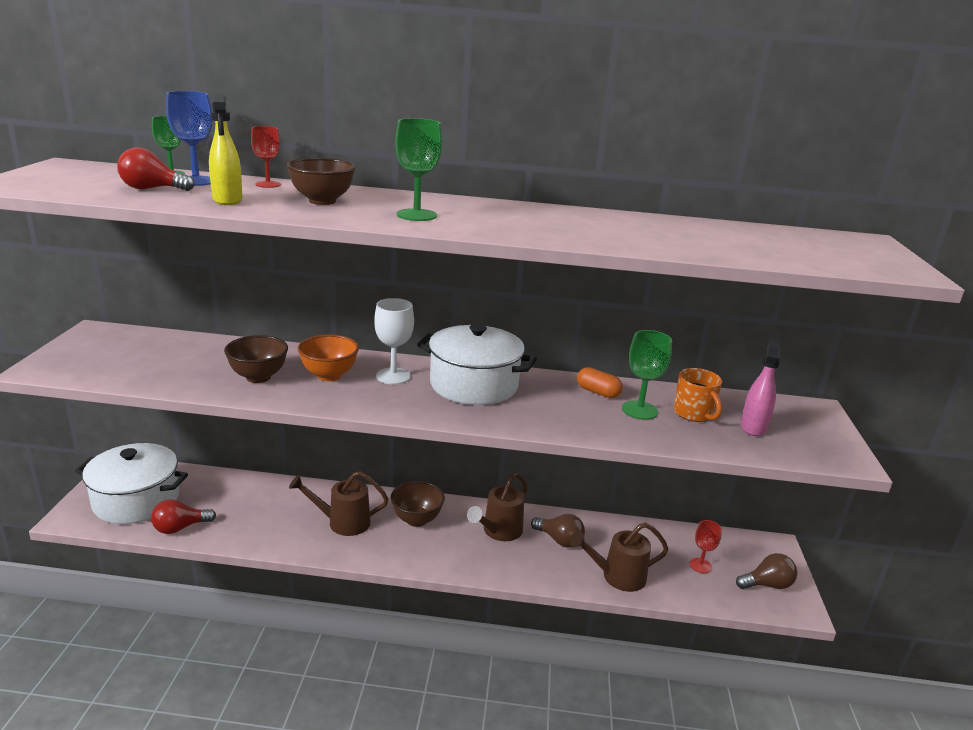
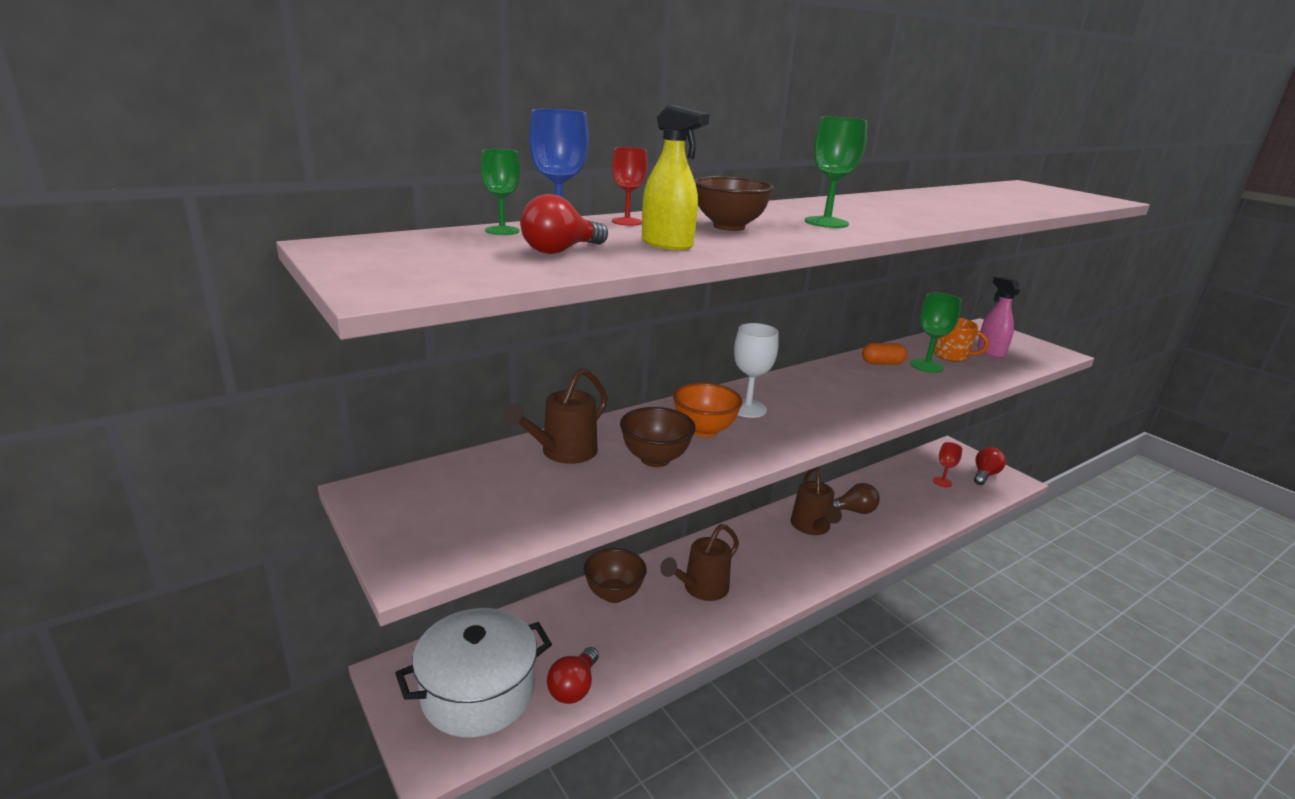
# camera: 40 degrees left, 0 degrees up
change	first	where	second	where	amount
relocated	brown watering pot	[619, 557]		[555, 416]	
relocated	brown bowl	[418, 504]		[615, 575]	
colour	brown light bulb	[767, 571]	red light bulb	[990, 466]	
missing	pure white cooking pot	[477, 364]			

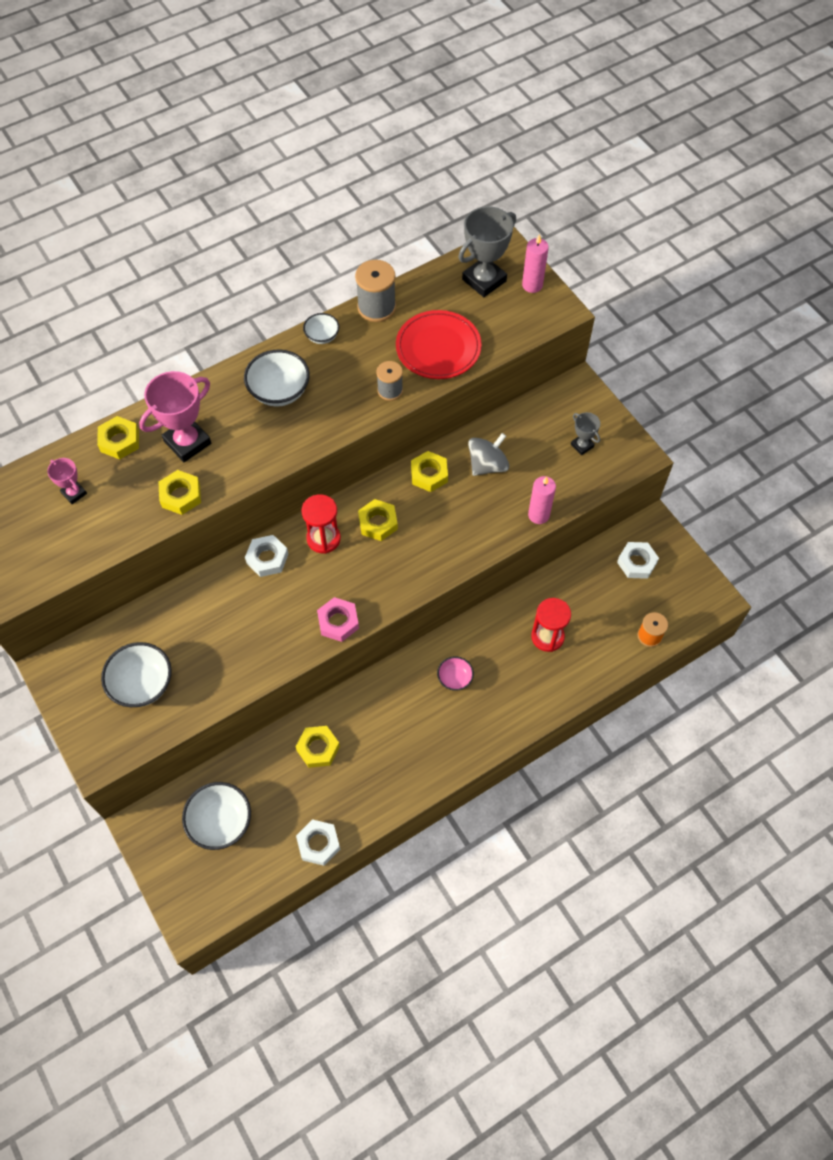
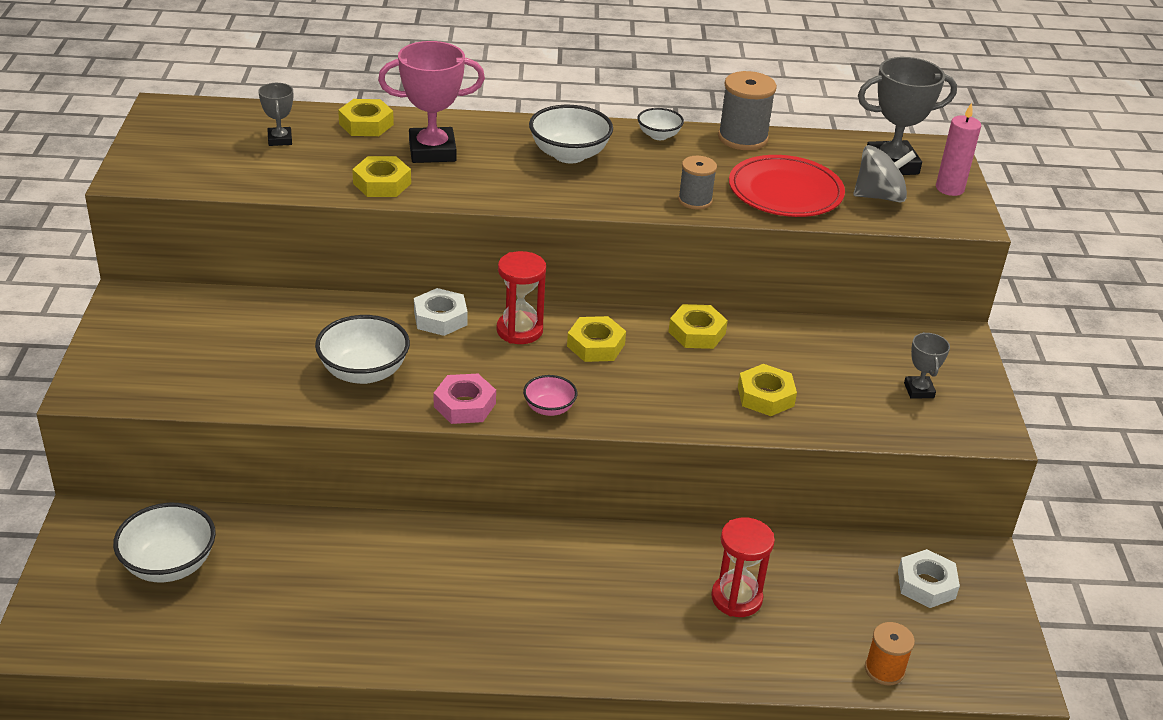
# camera: 30 degrees right, 25 degrees down
change	first	where	second	where	amount
colour	rosy award cup	[67, 481]	ash-grey award cup	[275, 114]	
relocated	pure white bowl	[136, 674]		[362, 349]	
relocated	rosy bowl	[455, 673]		[550, 395]	
relocated	bright yellow hex nut	[318, 747]		[767, 390]	
relocated	ash-grey whirligig	[488, 454]		[885, 174]	
missing	pure white hex nut	[318, 842]			
missing	rosy candle	[542, 500]			

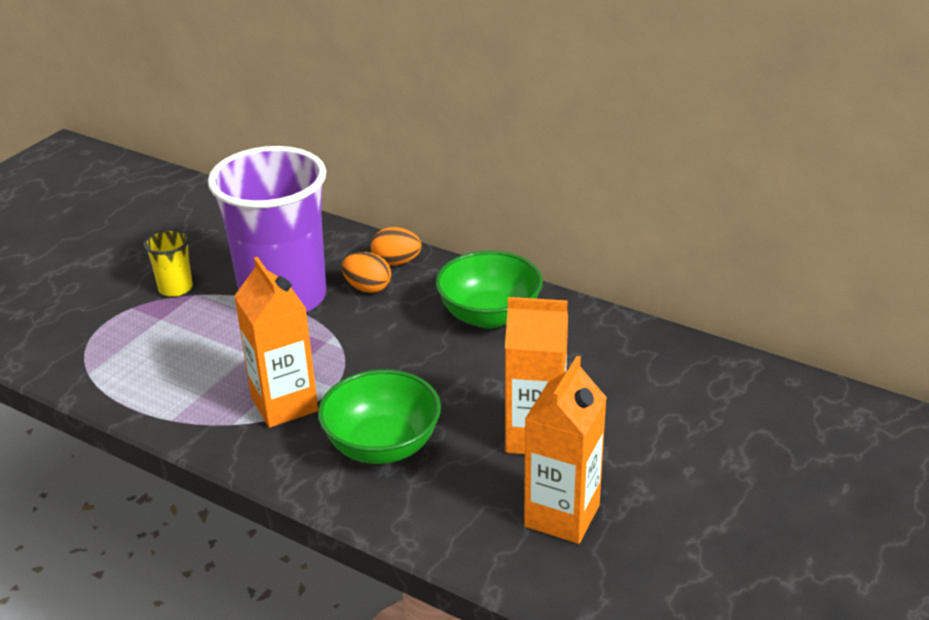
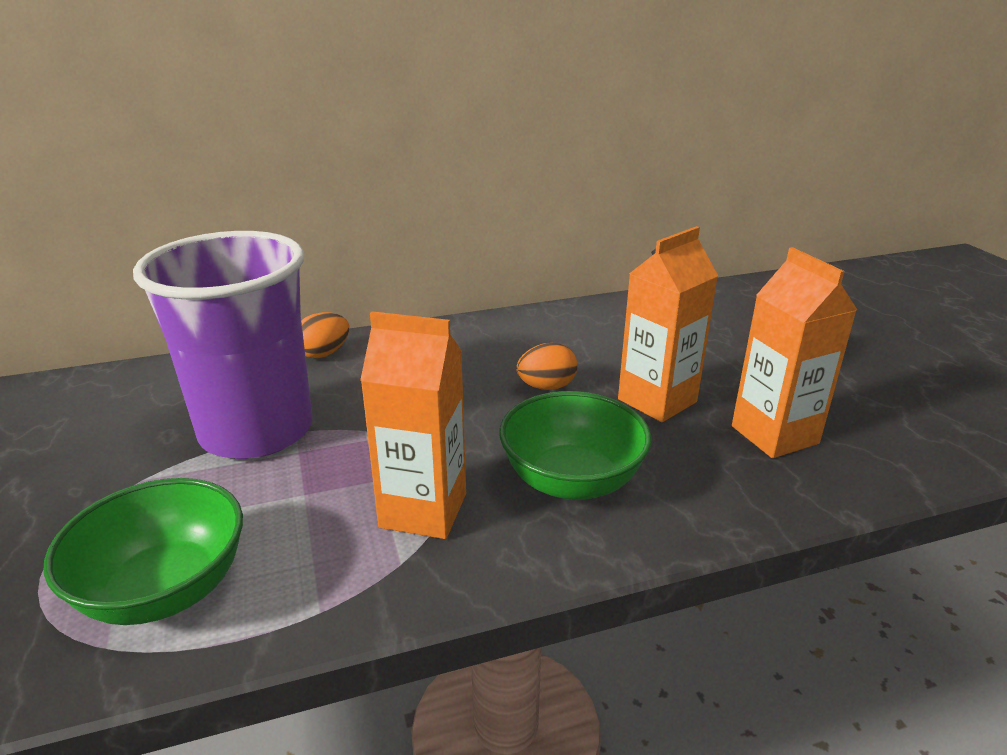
# camera: 50 degrees left, 5 degrees down
change	first	where	second	where	amount
relocated	emerald bowl	[489, 290]		[143, 551]	
relocated	orange egg shape	[366, 272]		[546, 366]	
missing	bright yellow beaker	[168, 263]			

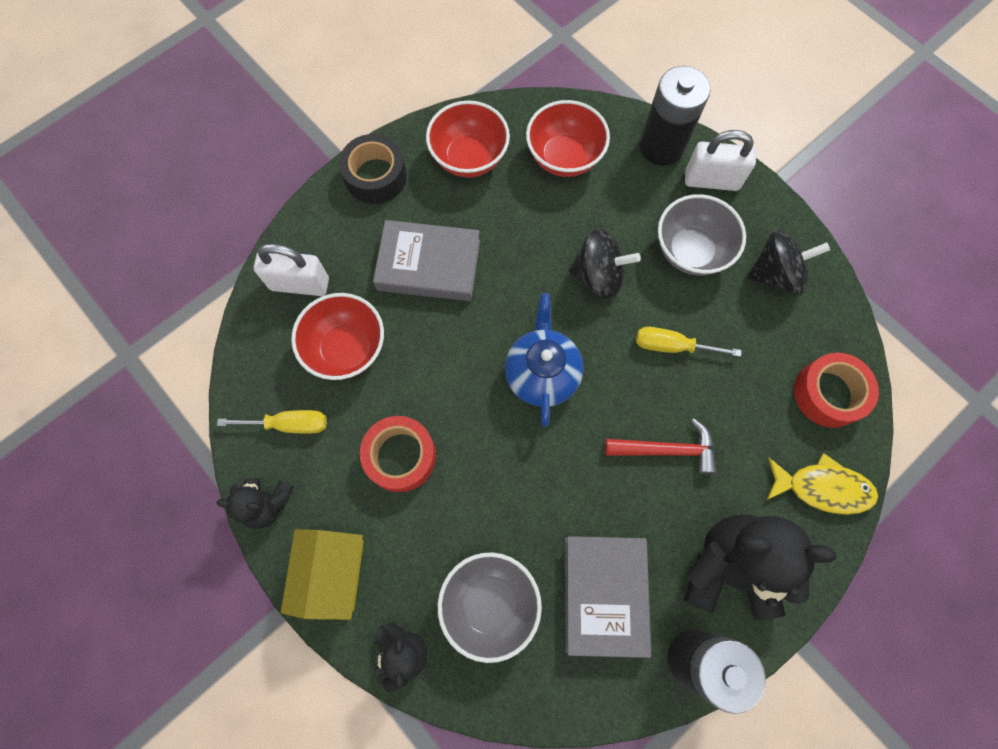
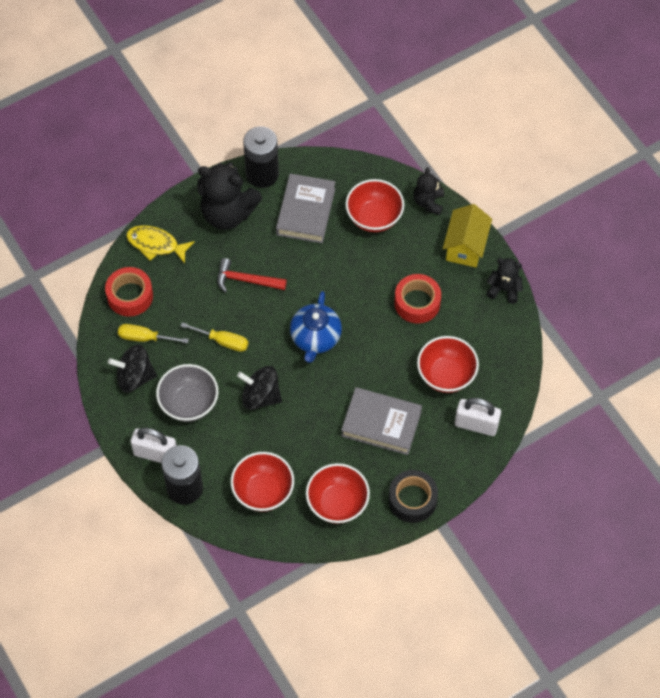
# camera: 170 degrees left, 10 degrees down
change	first	where	second	where	amount
relocated	bright yellow flat screwdriver	[272, 421]		[153, 333]	
colour	ash-grey bowl	[490, 607]	red bowl	[374, 205]	

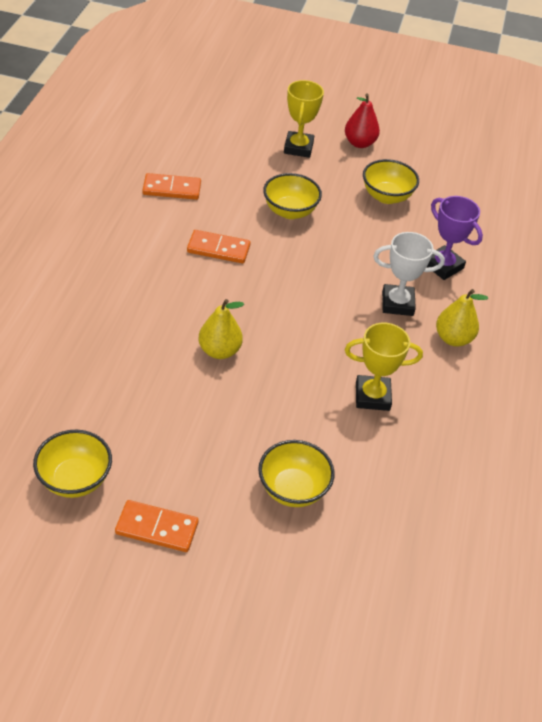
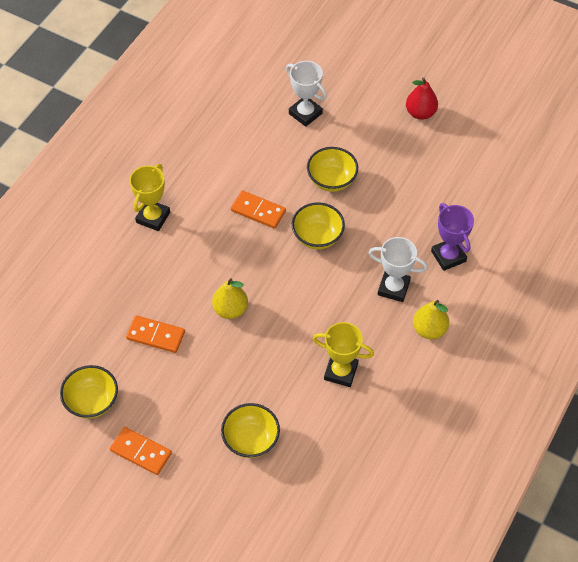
# camera: 20 degrees right, 10 degrees up
change	first	where	second	where	amount
relocated	orange domino tile	[171, 186]		[155, 334]	
relocated	bright yellow award cup	[304, 119]		[149, 197]	
appeared			pure white award cup	[306, 94]	
relocated	bright yellow bowl	[391, 181]		[318, 225]	

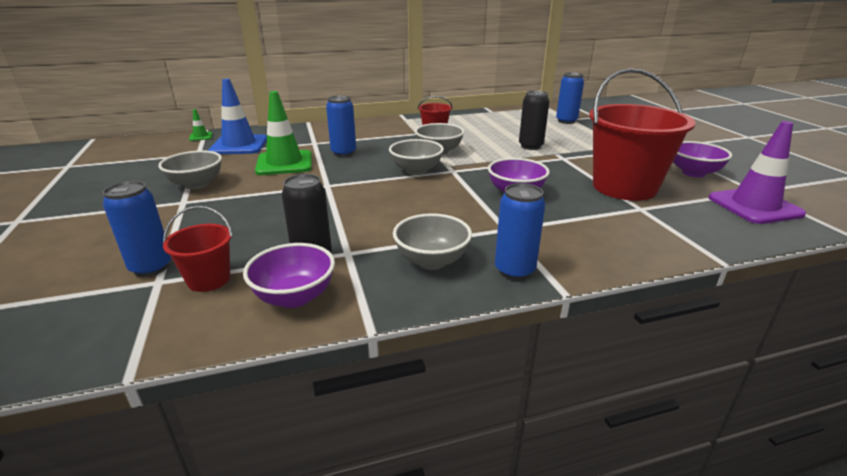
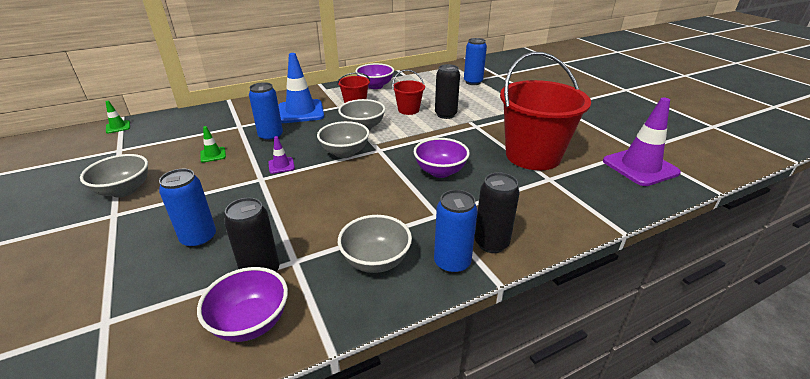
# camera: 10 degrees left, 5 degrees up
change	first	where	second	where	amount
relocated	blue soda can	[137, 229]		[187, 208]	
size	emerald traffic cone	[283, 133]		[213, 144]	x0.45
appeared			purple traffic cone	[281, 155]	
relocated	blue traffic cone	[237, 116]		[301, 88]	
relocated	purple bowl	[702, 159]		[374, 76]	
relocated	red sand bucket	[198, 249]		[408, 92]	
appeared			black soda can	[497, 212]	

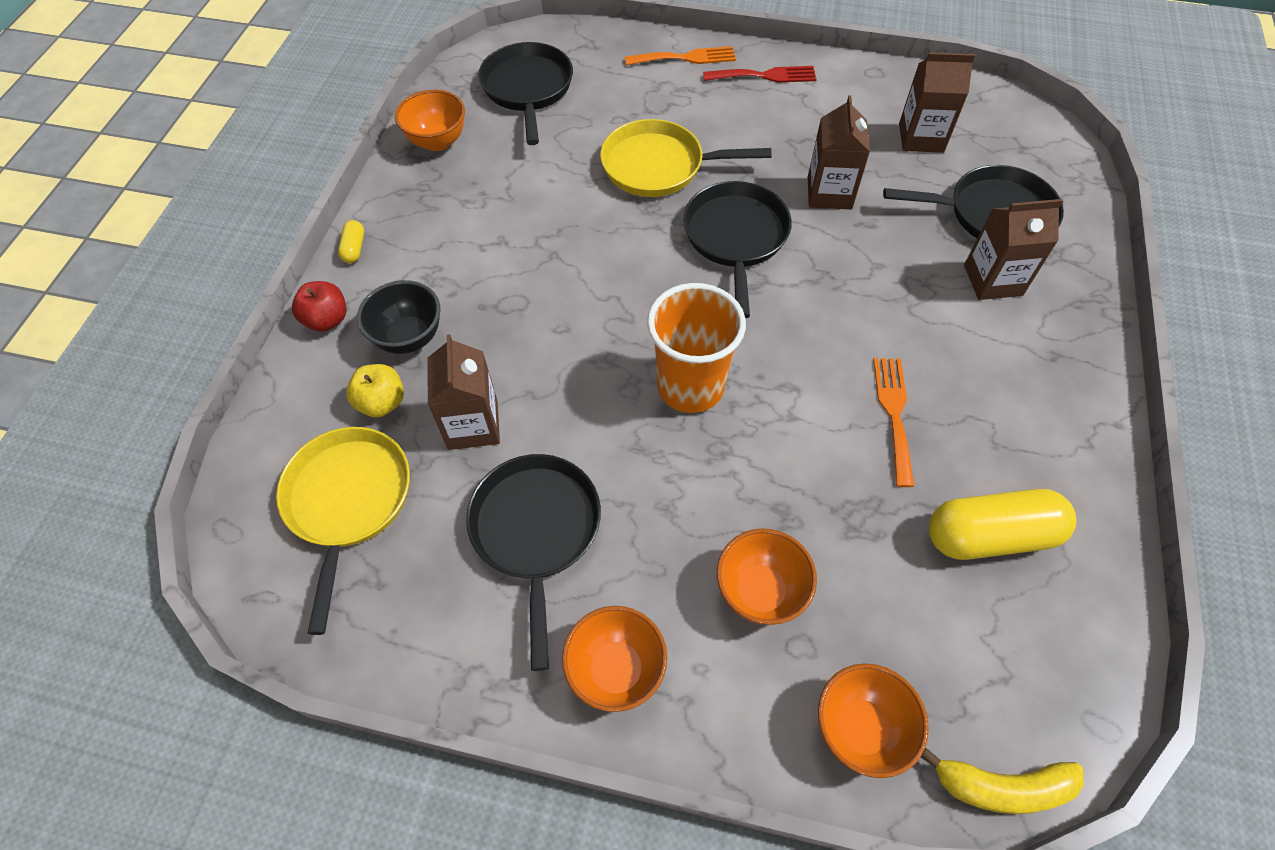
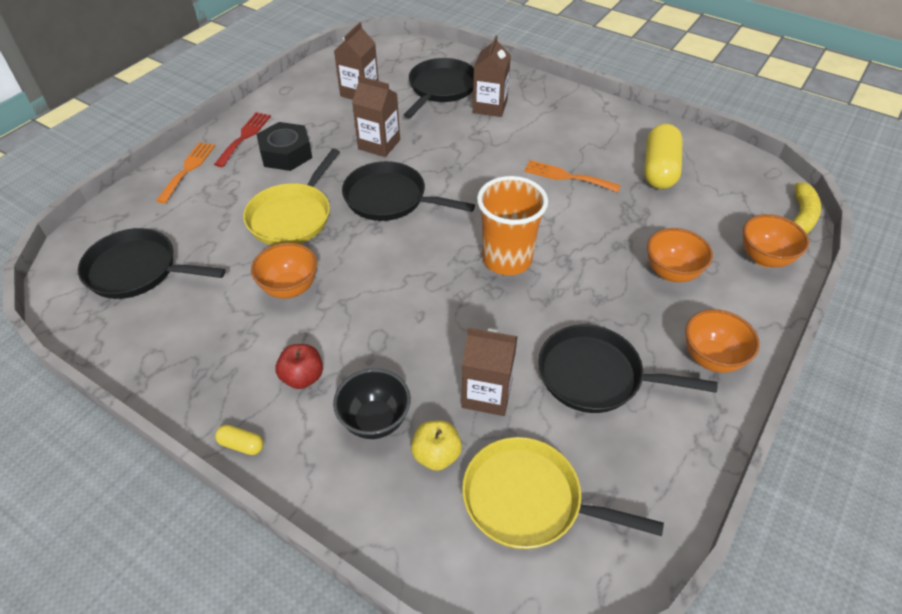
# camera: 70 degrees left, 10 degrees down
change	first	where	second	where	amount
relocated	orange bowl	[430, 120]		[284, 271]	
appeared			black hex nut	[284, 146]	
relocated	red apple	[319, 306]		[299, 366]	

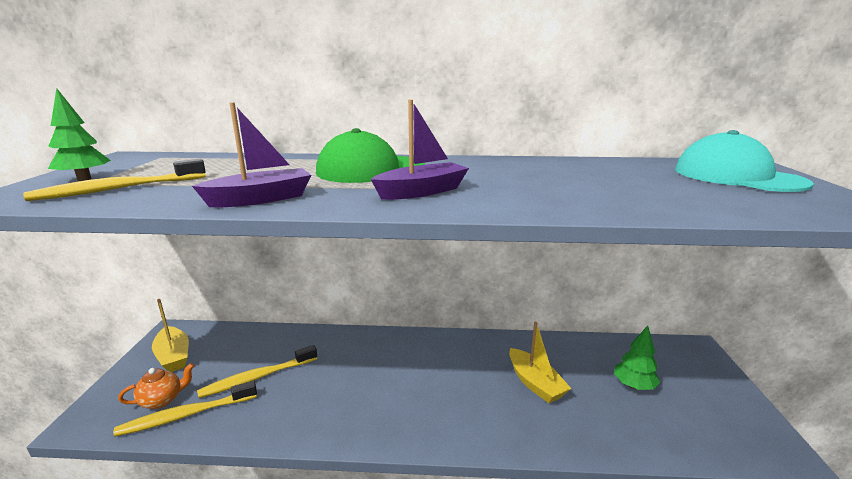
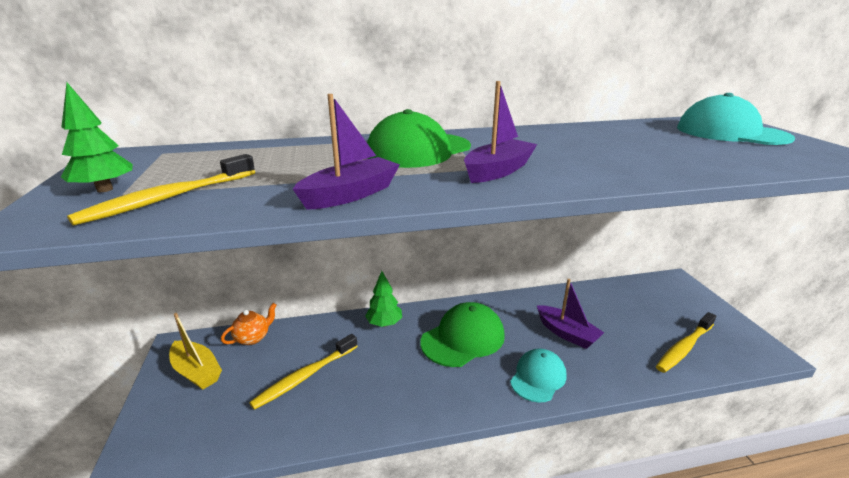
# camera: 15 degrees left, 5 degrees up
change	first	where	second	where	amount
relocated	orange china teapot	[156, 386]		[248, 324]	
relocated	emerald tree	[637, 357]		[383, 299]	
appeared			emerald peaked cap	[463, 334]	
appeared			teal peaked cap	[538, 376]	
colour	bright yellow boat	[540, 362]	purple boat	[570, 314]	
relocated	bright yellow toothbrush	[185, 409]		[686, 342]	

